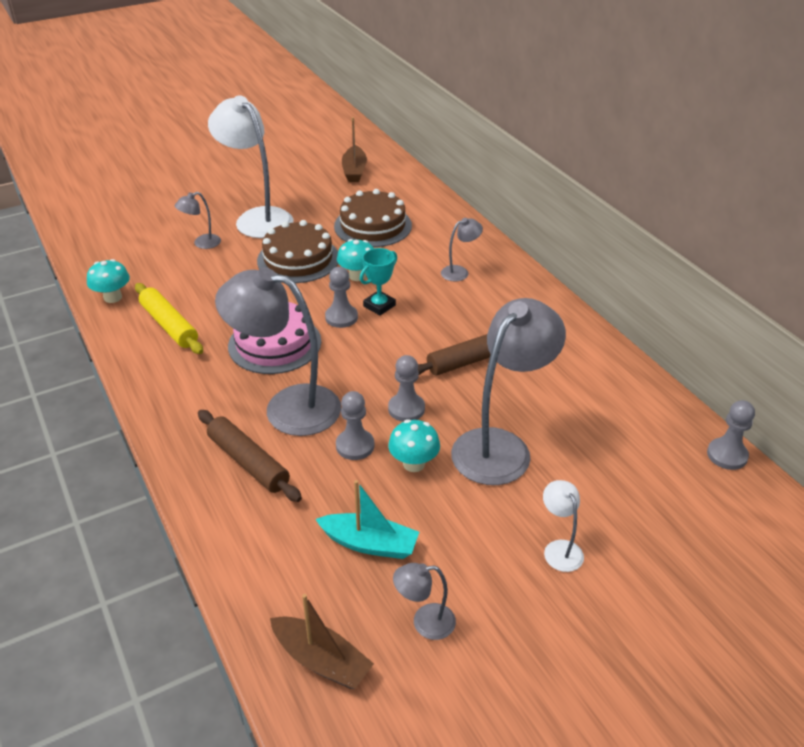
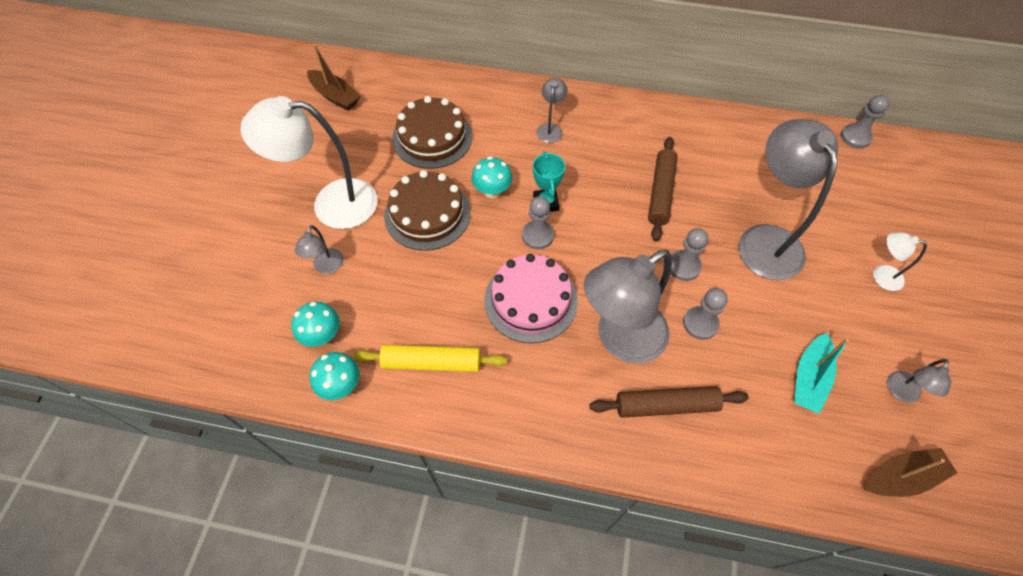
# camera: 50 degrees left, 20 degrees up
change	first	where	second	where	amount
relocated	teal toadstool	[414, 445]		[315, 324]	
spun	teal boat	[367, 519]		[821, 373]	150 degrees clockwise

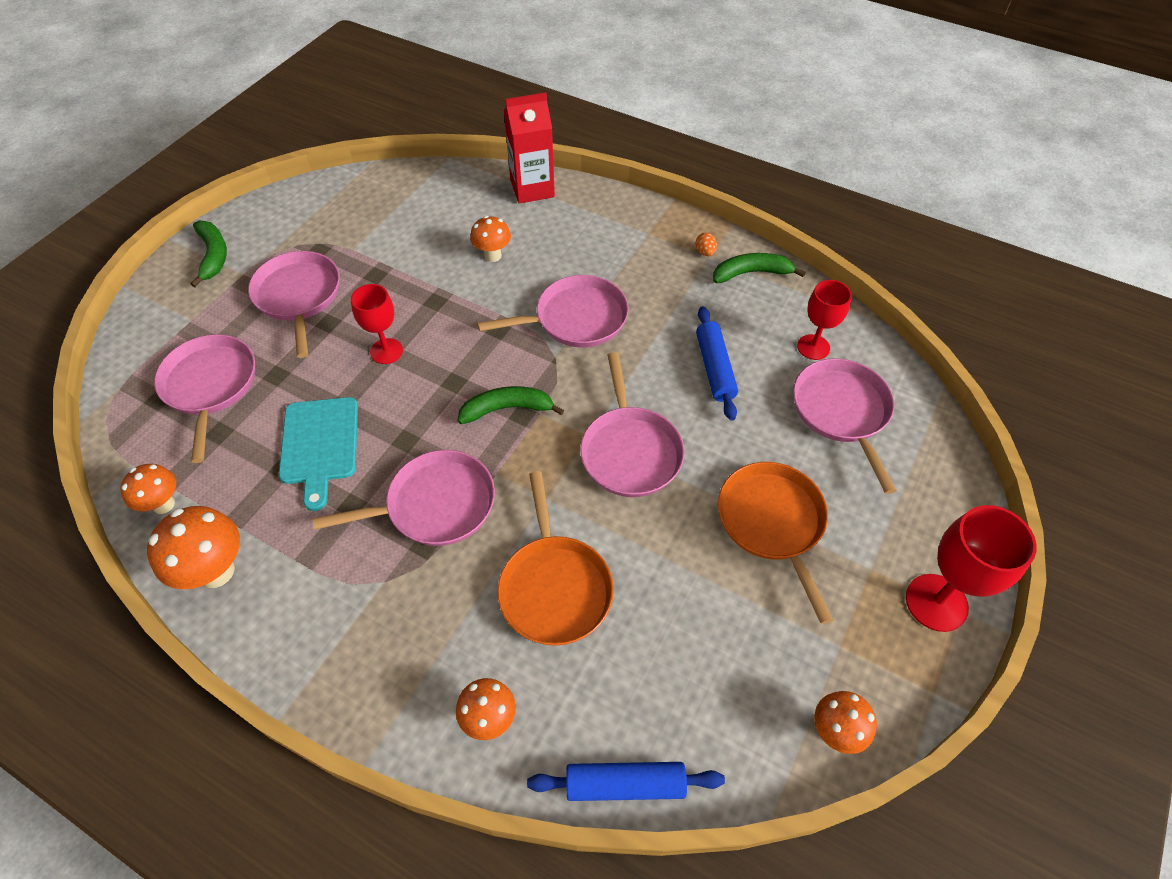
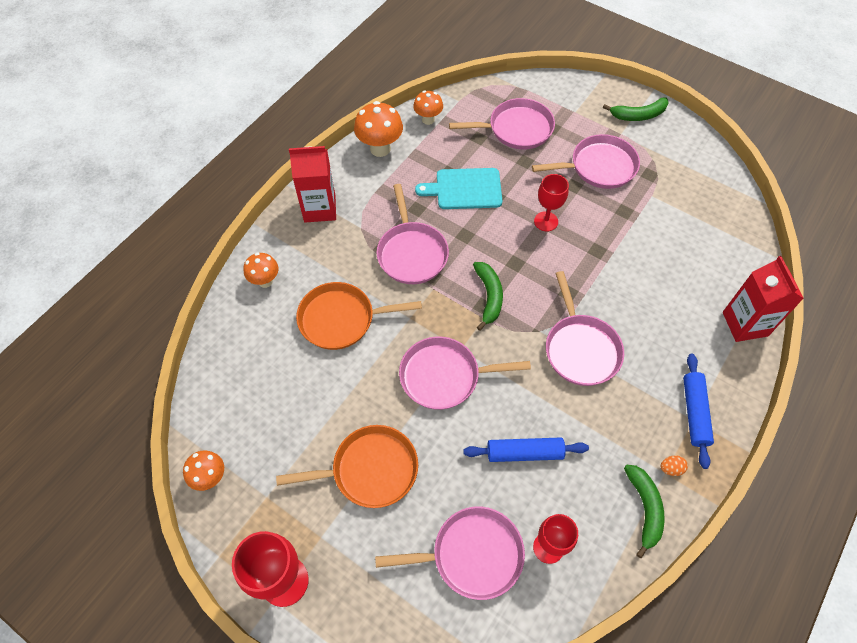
# camera: 95 degrees right, 5 degrees up
change	first	where	second	where	amount
appeared			red juice carton	[312, 184]	
relocated	blue rolling pin	[626, 781]		[698, 411]	
missing	orange toadstool	[490, 239]			

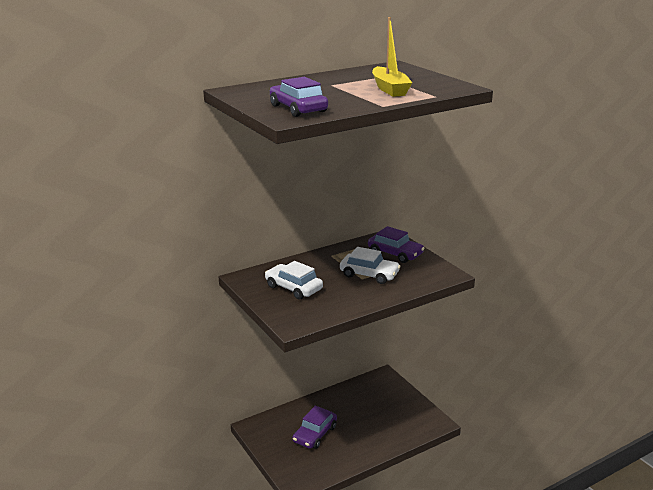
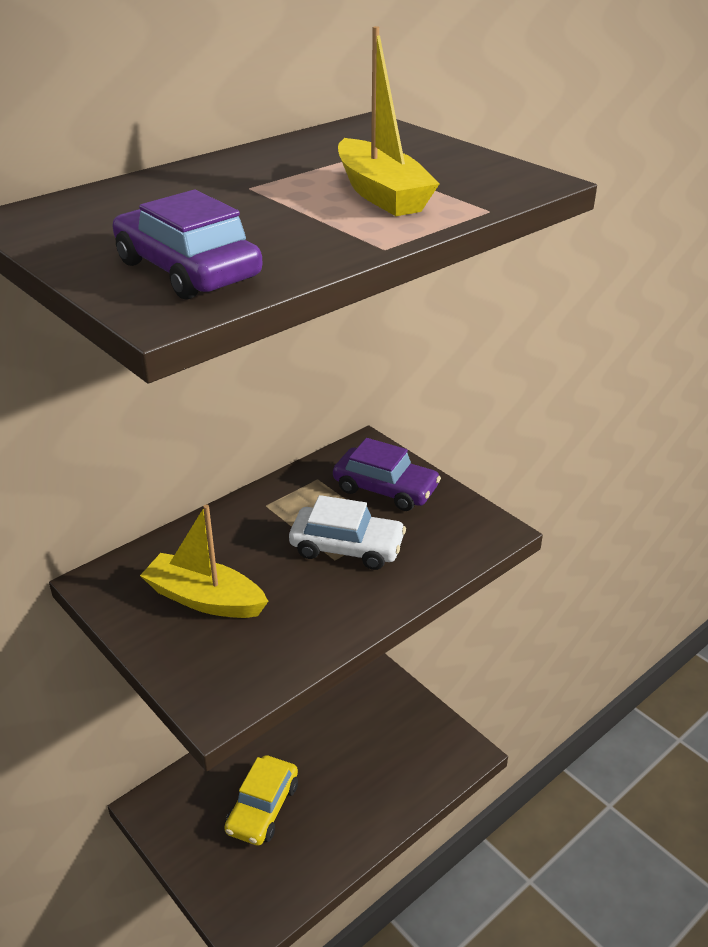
# camera: 10 degrees left, 10 degrees up
change	first	where	second	where	amount
exchanged	pure white automobile	[294, 280]	bright yellow boat	[204, 561]	
colour	purple automobile	[315, 427]	bright yellow automobile	[261, 800]	

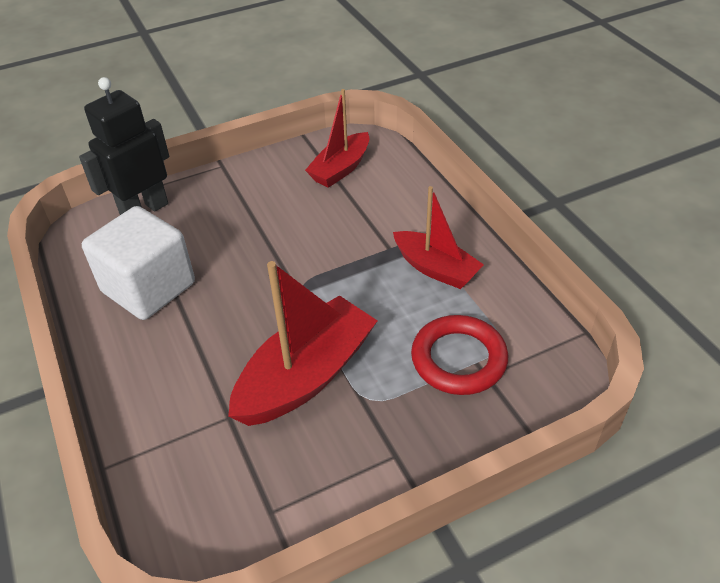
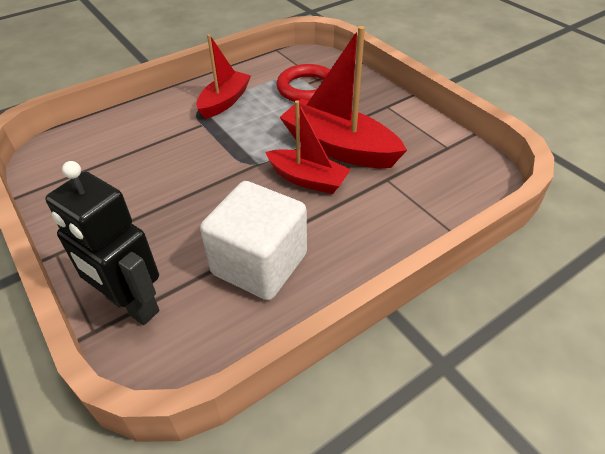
# camera: 100 degrees left, 0 degrees up
change	first	where	second	where	amount
relocated	red boat	[337, 138]		[308, 147]	

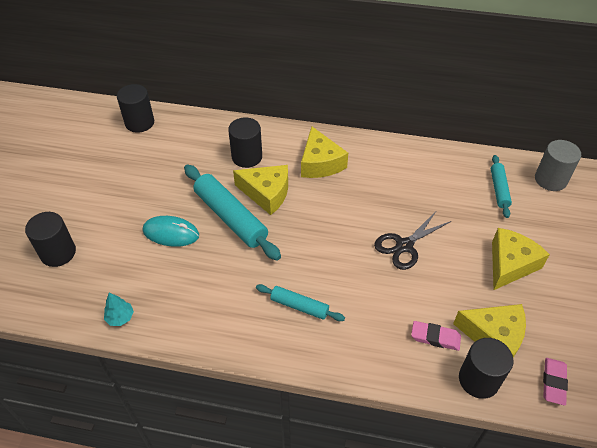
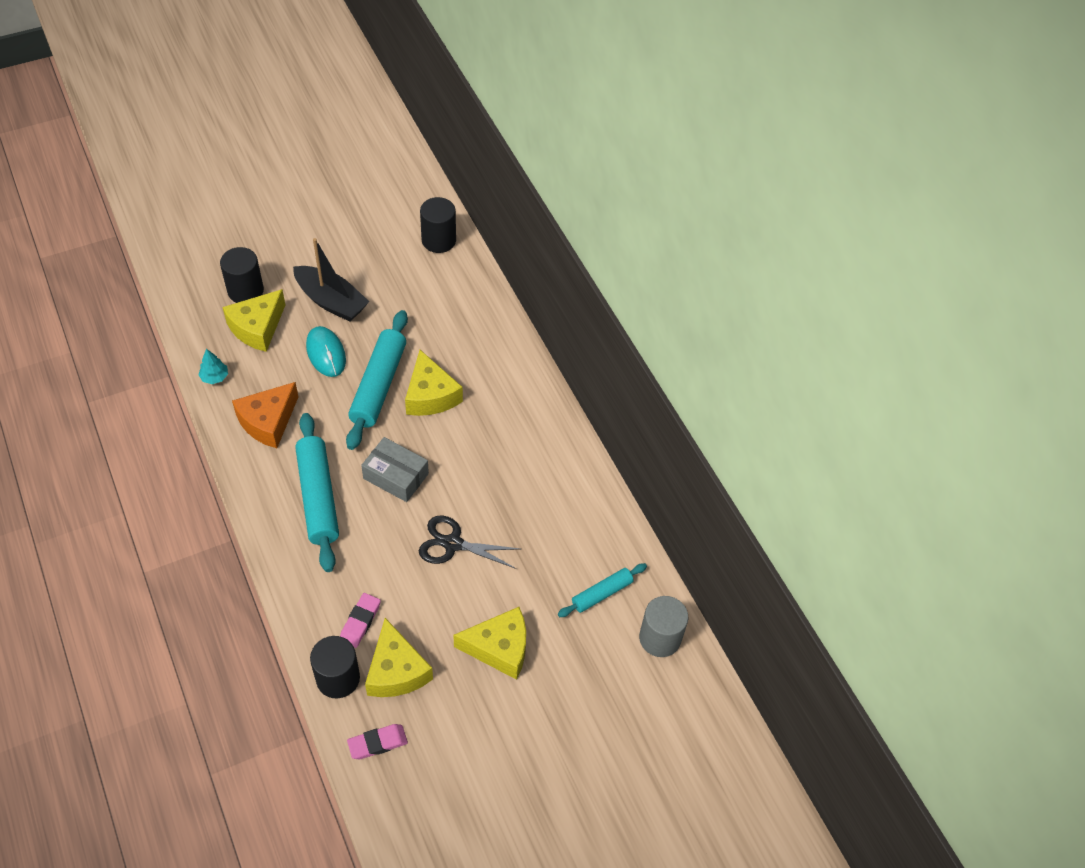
# camera: 50 degrees right, 5 degrees up
change	first	where	second	where	amount
relocated	bright yellow cheese	[324, 152]		[253, 320]	
appeared			orange cheese	[265, 415]	
appeared			black boat	[331, 280]	
size	teal rolling pin	[300, 302]		[317, 492]	x1.80
spun	rosy eraser	[436, 336]		[360, 620]	45 degrees clockwise
appeared			ash-grey package	[395, 469]	
missing	black cylinder shape	[245, 142]			

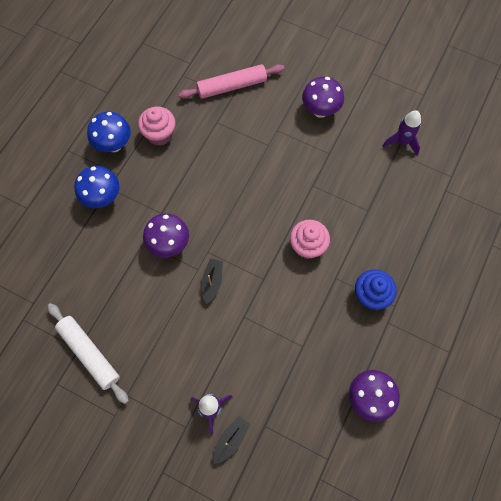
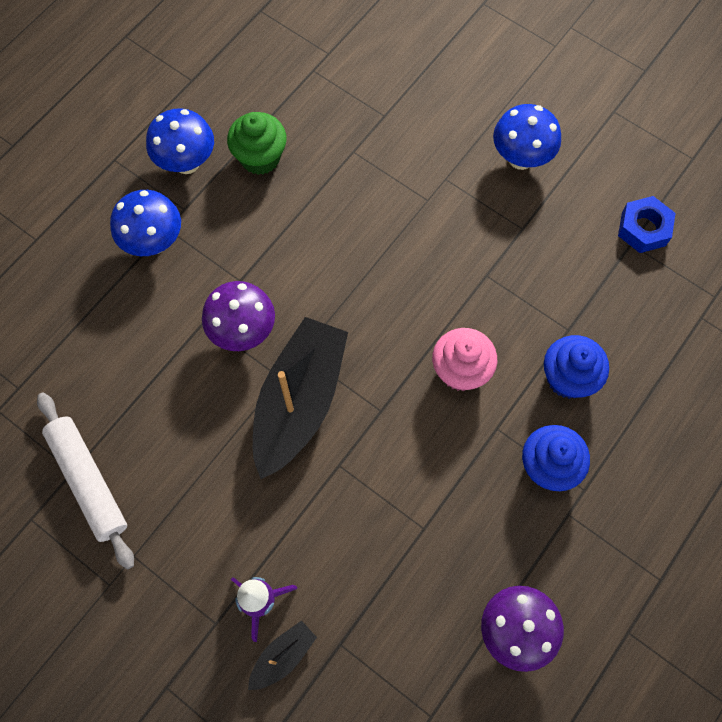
# camera: 10 degrees right, 0 degrees up
change	first	where	second	where	amount
colour	rosy fairy cake	[156, 126]	emerald fairy cake	[257, 143]	
size	black boat	[212, 281]		[300, 398]	x2.25
colour	purple toadstool	[323, 97]	blue toadstool	[527, 137]	
appeared			blue fairy cake	[576, 367]	
exchanged	purple toy rocket	[402, 132]	blue hex nut	[647, 224]	
missing	rosy rolling pin	[231, 81]			

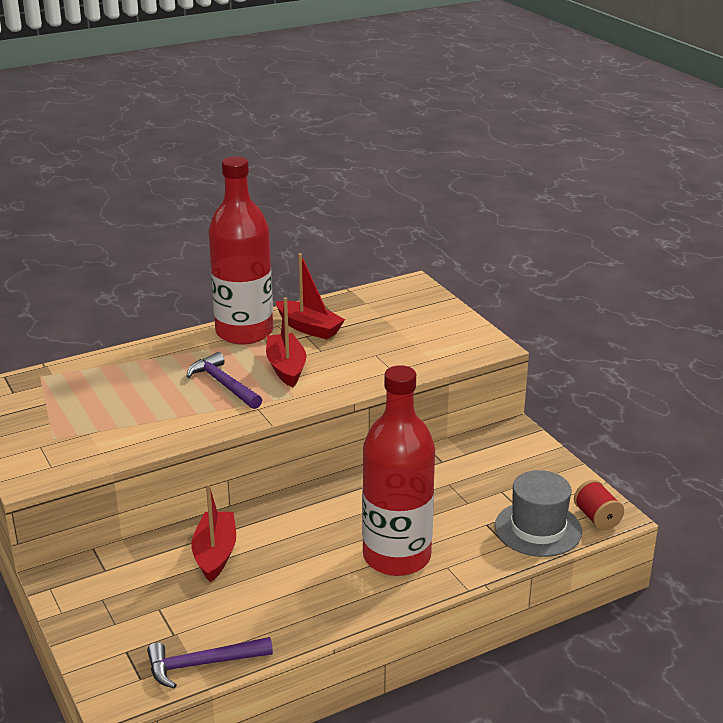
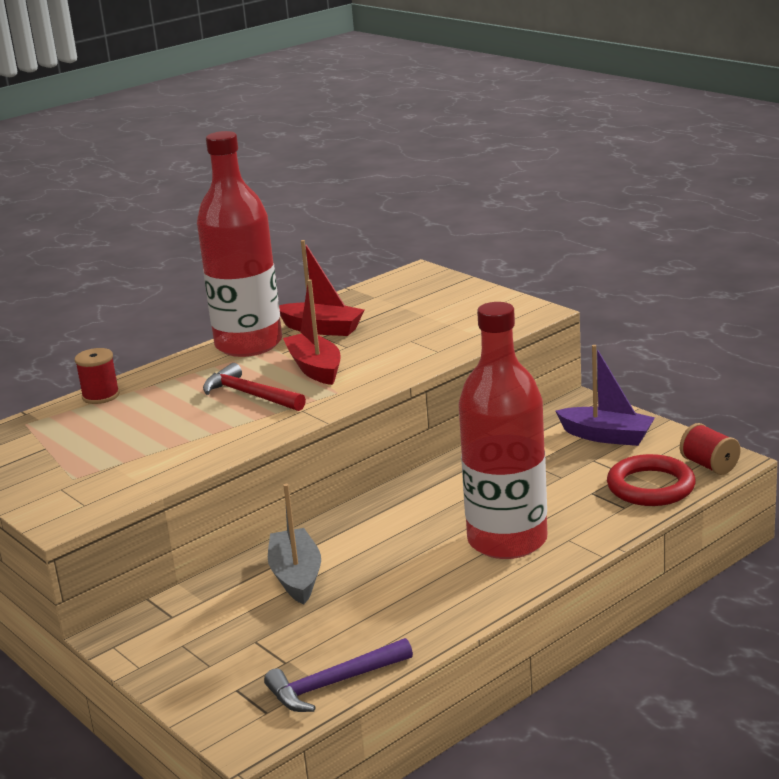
# camera: 10 degrees left, 5 degrees down
change	first	where	second	where	amount
appeared			red reel of thread	[97, 376]	
colour	purple carpenter's hammer	[224, 380]	red carpenter's hammer	[254, 387]	
colour	red boat	[213, 532]	ash-grey boat	[294, 544]	
appeared			purple boat	[605, 395]	
exchanged	ash-grey tall hat	[538, 513]	red hoop	[651, 480]	

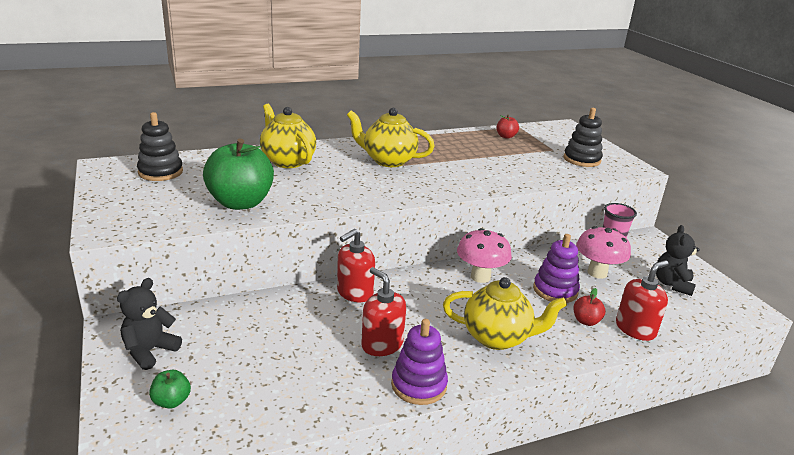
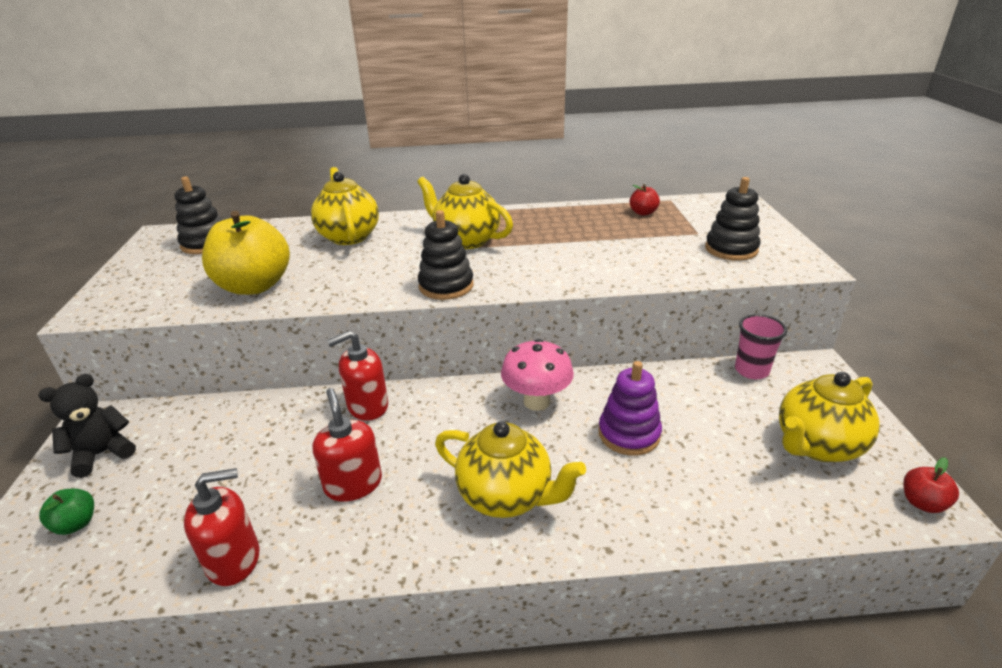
# camera: 20 degrees right, 5 degrees up
change	first	where	second	where	amount
relocated	red soap pump	[642, 300]		[221, 527]	
colour	emerald apple	[238, 174]	bright yellow apple	[246, 253]	
appeared			black stacking toy	[446, 255]	
exchanged	black teddy bear	[678, 260]	bright yellow china teapot	[829, 417]	
relocated	red apple	[590, 307]		[931, 485]	
missing	purple stacking toy	[419, 362]			
missing	rosy toadstool	[603, 252]			

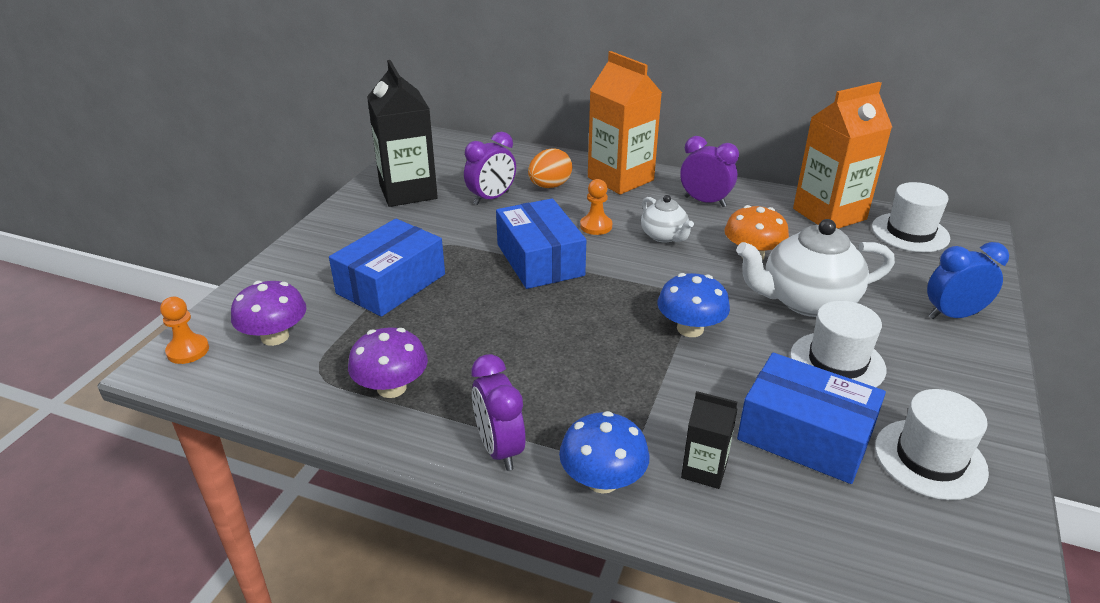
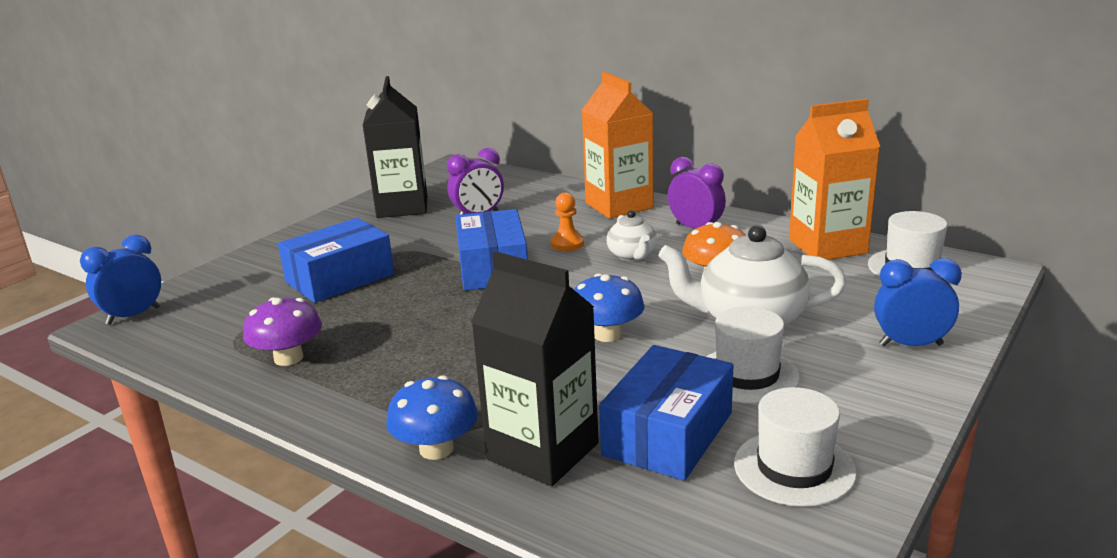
# camera: 15 degrees right, 10 degrees down
change	first	where	second	where	amount
exchanged	orange pawn	[184, 330]	blue bedside clock	[120, 280]	
size	black juice carton	[709, 440]		[535, 369]	x2.01
spun	blue package	[811, 418]		[666, 413]	75 degrees clockwise
missing	purple toadstool	[269, 313]			
missing	purple bedside clock	[499, 412]			
missing	orange egg shape	[550, 168]			

